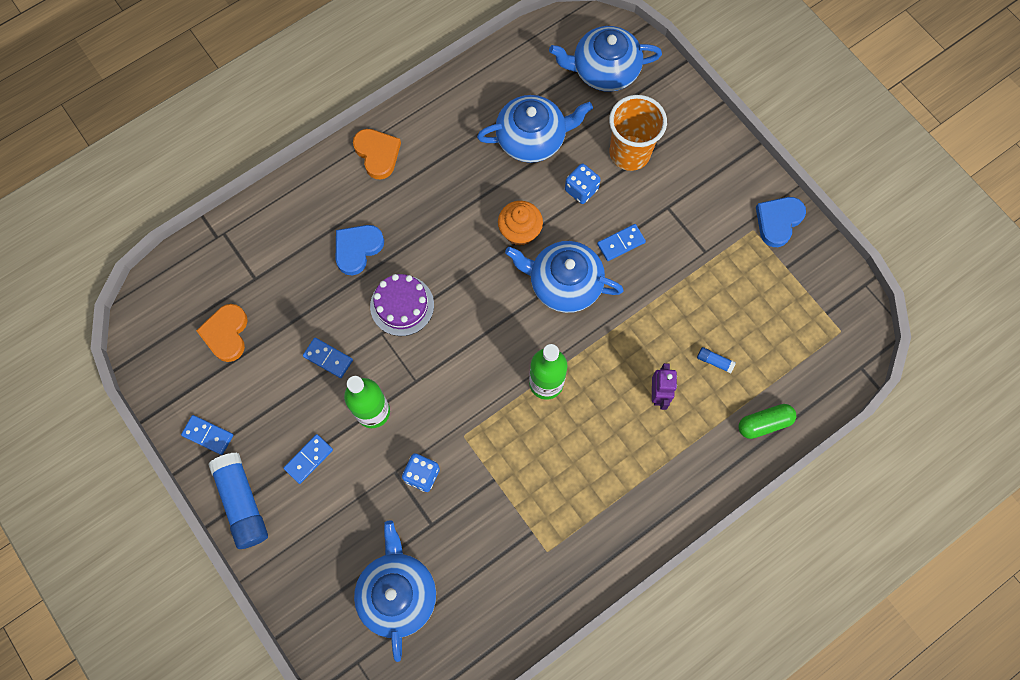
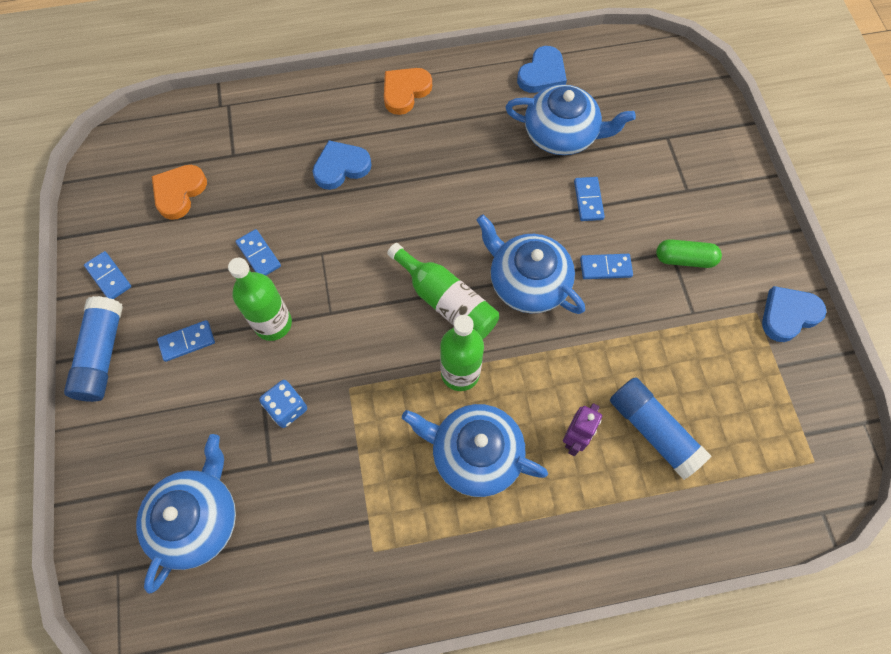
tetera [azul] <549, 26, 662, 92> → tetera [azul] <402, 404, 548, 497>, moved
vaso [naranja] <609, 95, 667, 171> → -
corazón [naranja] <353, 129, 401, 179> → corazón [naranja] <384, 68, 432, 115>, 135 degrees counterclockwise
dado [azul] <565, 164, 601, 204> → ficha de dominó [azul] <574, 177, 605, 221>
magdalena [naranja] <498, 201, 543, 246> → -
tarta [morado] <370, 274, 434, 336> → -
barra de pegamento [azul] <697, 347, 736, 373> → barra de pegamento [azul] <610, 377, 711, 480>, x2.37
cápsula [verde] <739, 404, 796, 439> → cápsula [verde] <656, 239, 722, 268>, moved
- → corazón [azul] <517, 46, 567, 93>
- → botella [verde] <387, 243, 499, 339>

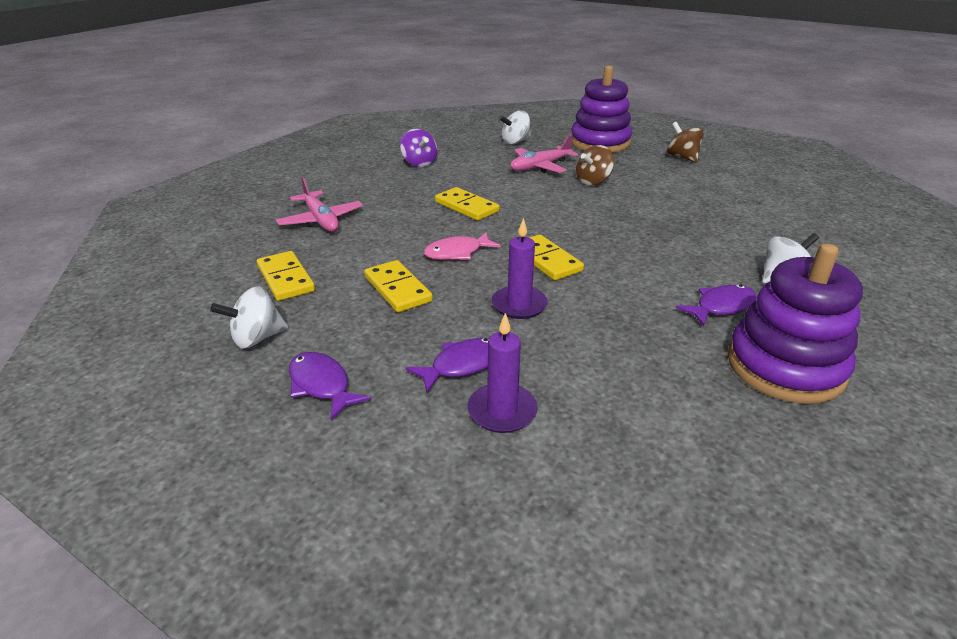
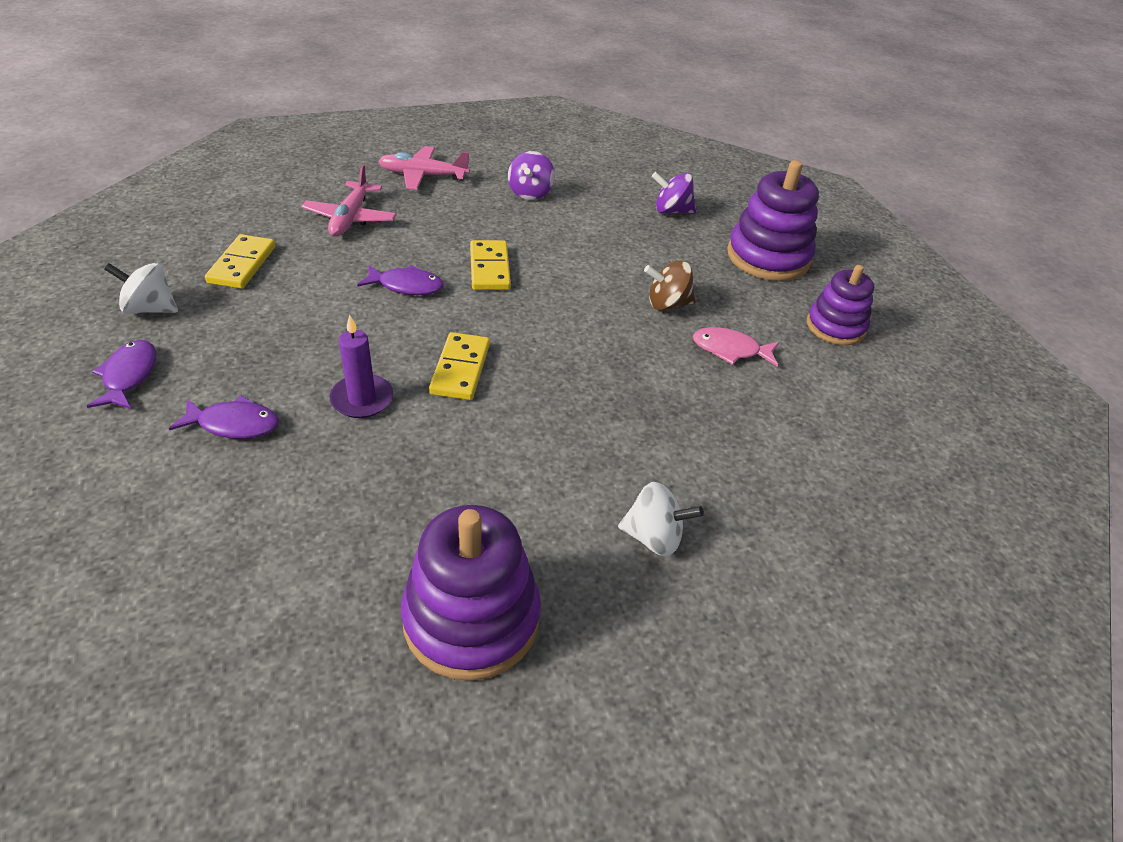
peonza [blanco] <499, 110, 531, 145> → peonza [morado] <652, 172, 696, 214>
peonza [marrón] <667, 122, 704, 162> → juguete apilable [morado] <807, 265, 874, 345>
avión [rosa] <510, 135, 578, 173> → avión [rosa] <378, 146, 470, 190>, moved
pez [rosa] <424, 232, 501, 260> → pez [rosa] <693, 327, 779, 366>, moved
ficha de dominó [amarillo] <364, 260, 433, 312> → -
pez [morado] <676, 284, 757, 326> → pez [morado] <357, 265, 444, 295>, moved
vela [morado] <467, 313, 538, 433> → -

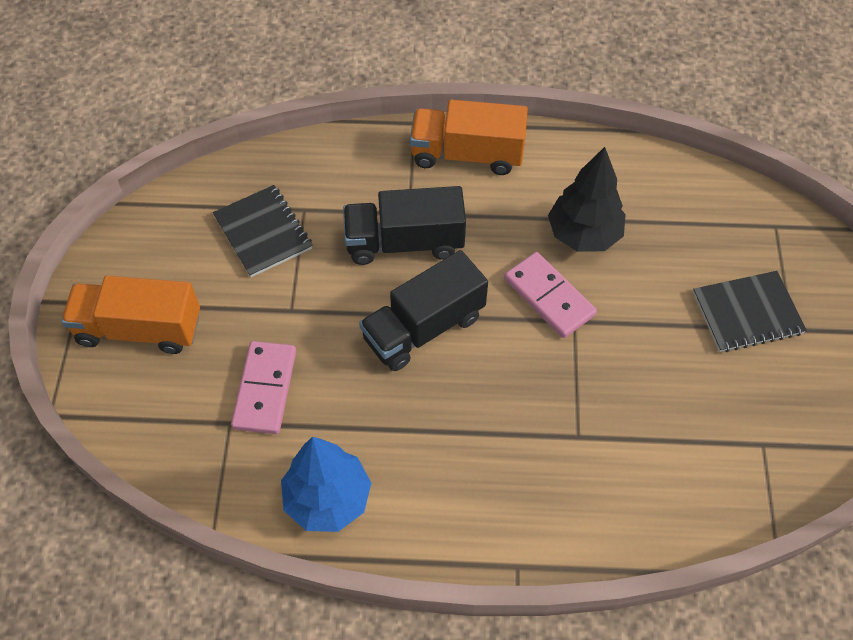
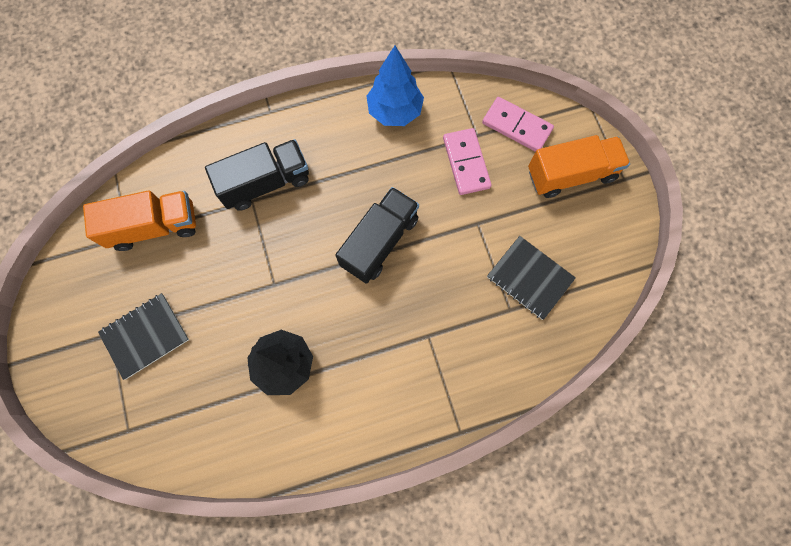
camión [naranja] <410, 100, 528, 175> → camión [naranja] <83, 190, 196, 251>, moved
camión [negro] <343, 186, 466, 265> → camión [negro] <205, 139, 309, 211>, moved
ficha de dominó [rosa] <504, 252, 597, 338> → ficha de dominó [rosa] <482, 97, 554, 152>, moved

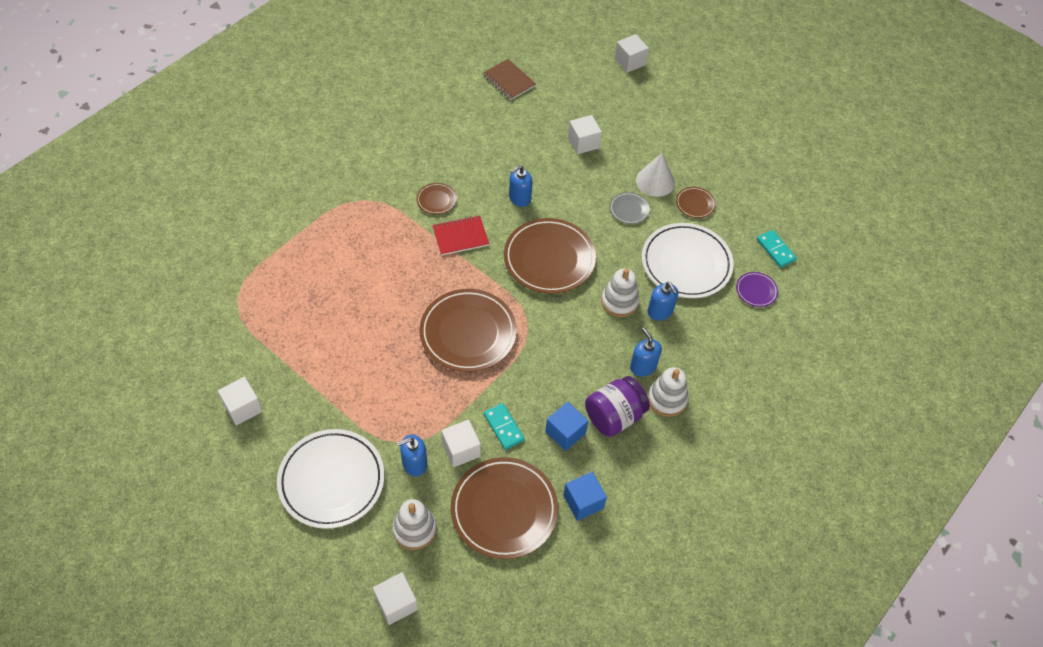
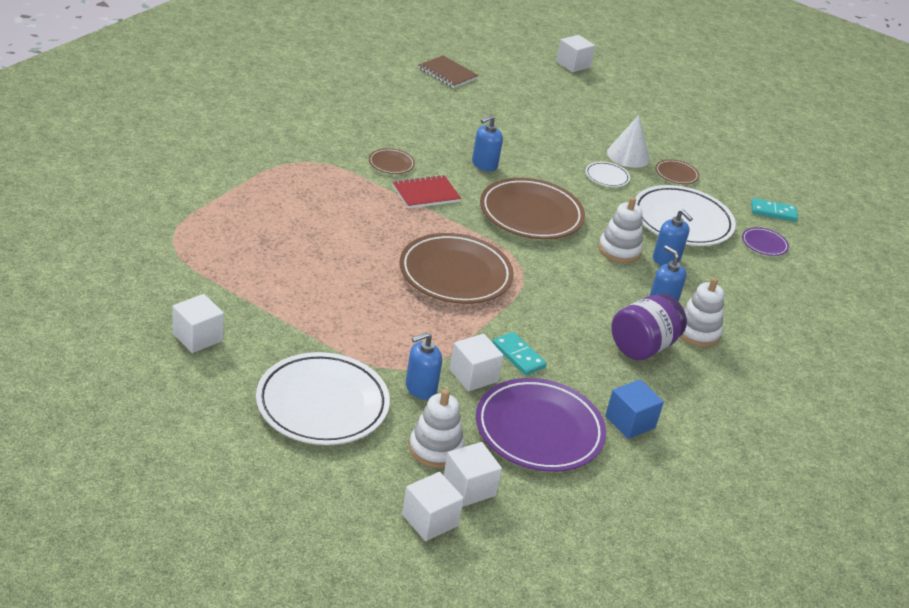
cubo [blanco] <568, 115, 602, 154> → cubo [blanco] <444, 442, 502, 507>, moved
plato [gris] <610, 192, 650, 224> → plato [blanco] <586, 162, 630, 187>
ficha de dominó [turquesa] <757, 230, 797, 268> → ficha de dominó [turquesa] <751, 198, 798, 222>, 45 degrees counterclockwise
cubo [azul] <545, 402, 588, 451> → -
plato [marrón] <451, 457, 558, 559> → plato [morado] <476, 378, 606, 472>

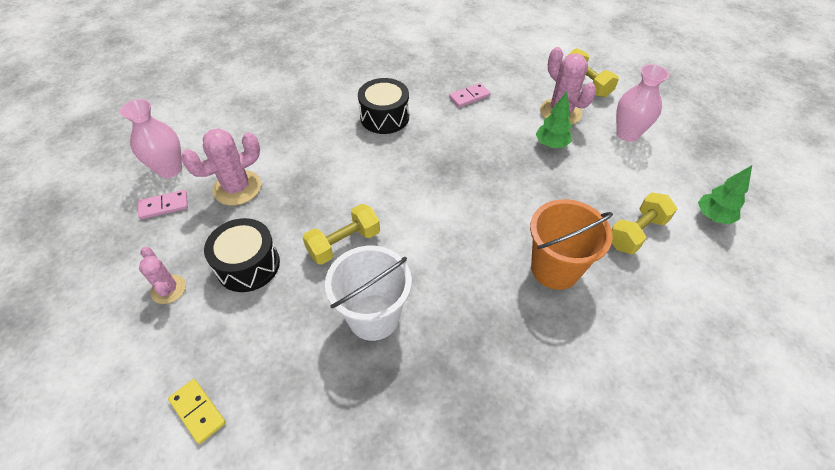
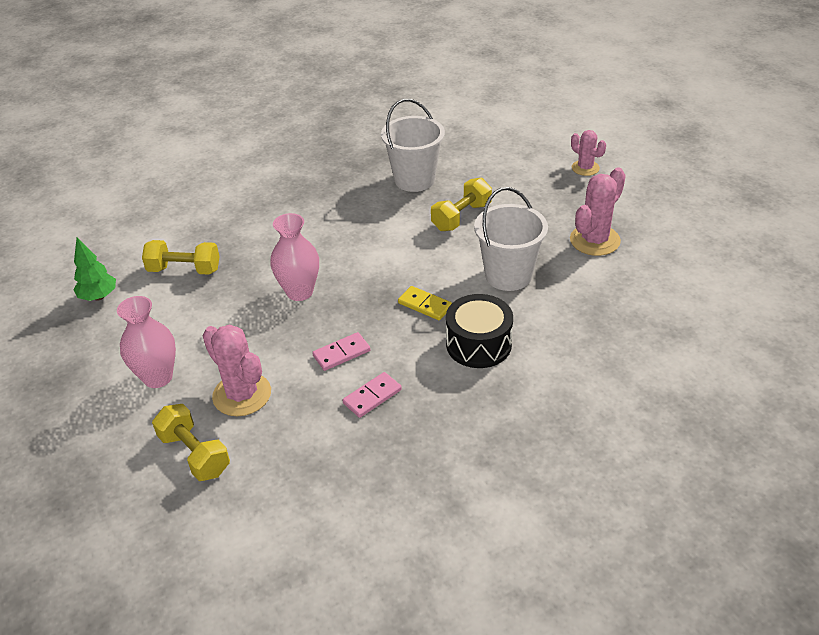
árbol [verde] <536, 92, 572, 148> → -
florero [rosa] <120, 99, 182, 178> → florero [rosa] <270, 213, 319, 301>, moved
ficha de dominó [rosa] <138, 190, 188, 219> → ficha de dominó [rosa] <312, 332, 371, 371>, moved
mancuerna [amarillo] <611, 192, 677, 254> → mancuerna [amarillo] <142, 240, 220, 275>, 60 degrees clockwise
balde [naranja] <530, 199, 613, 290> → -
tambor [negro] <204, 218, 280, 292> → -
ficha de dominó [amarillo] <168, 379, 226, 444> → ficha de dominó [amarillo] <398, 286, 452, 320>, moved
- → balde [blanco] <474, 187, 548, 291>

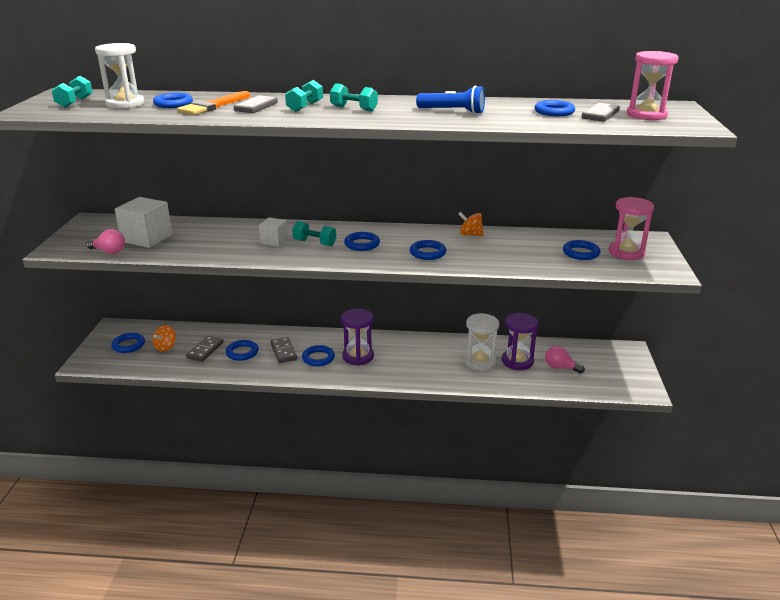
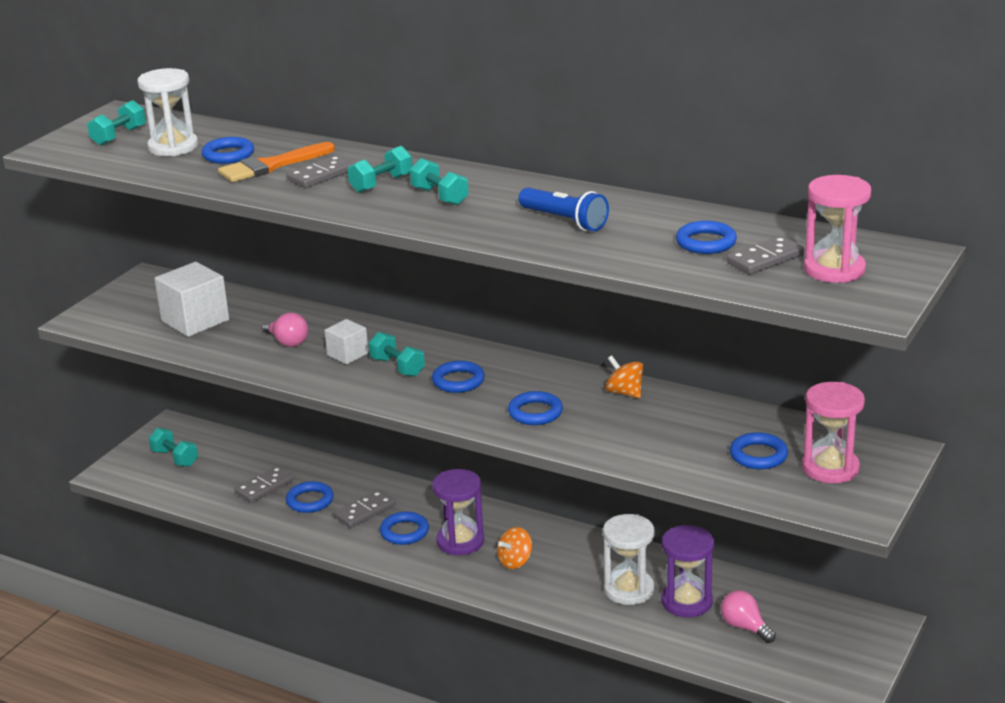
bombilla [rosa] <86, 229, 125, 254> → bombilla [rosa] <262, 312, 308, 347>, moved
peonza [naranja] <152, 325, 176, 352> → peonza [naranja] <497, 527, 532, 569>, moved
anillo [azul] <111, 333, 145, 353> → mancuerna [turquesa] <149, 428, 198, 467>
ficha de dominó [gris] <270, 337, 297, 363> → ficha de dominó [gris] <333, 490, 395, 528>, 45 degrees clockwise

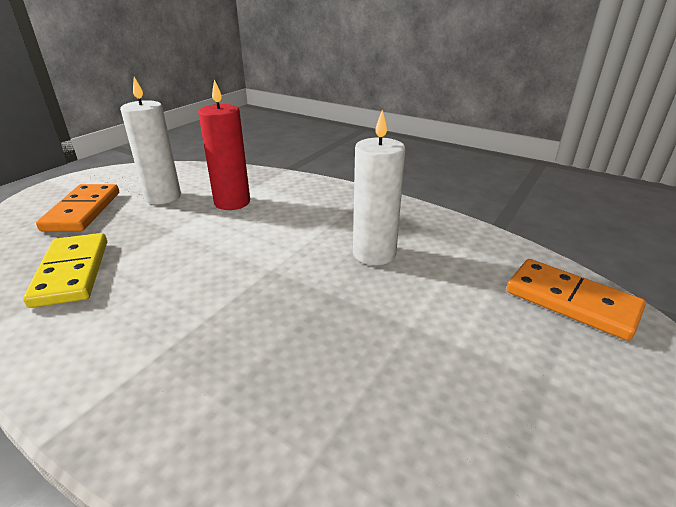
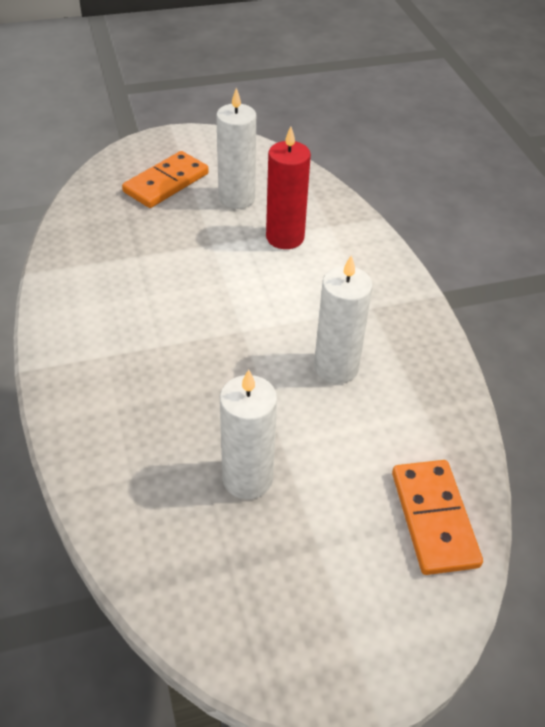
ficha de dominó [amarillo] <23, 233, 107, 308> → -
- → vela [blanco] <220, 369, 277, 500>

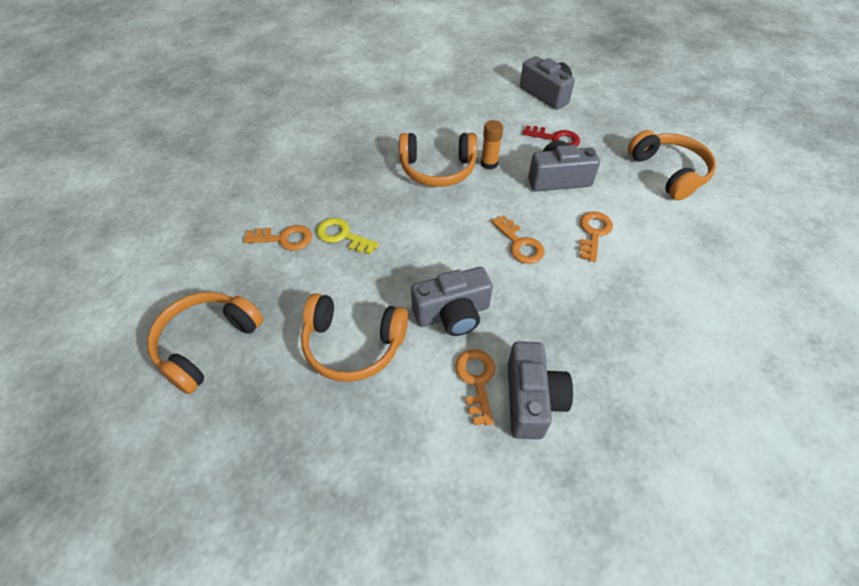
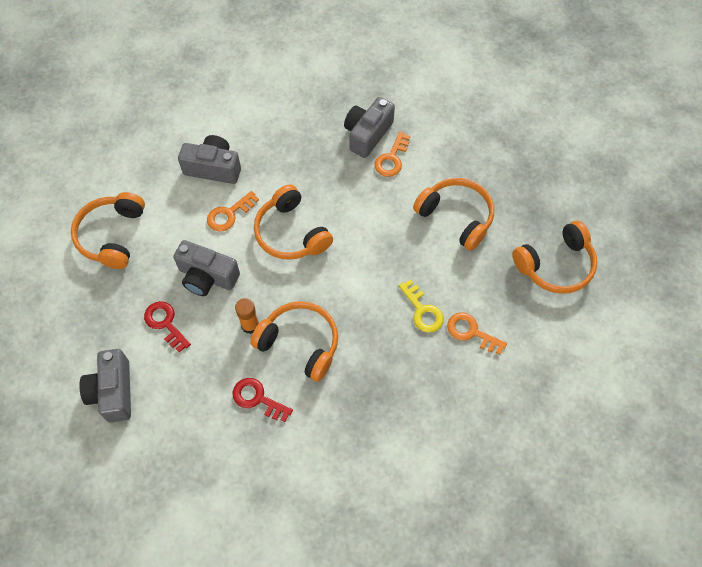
llave [naranja] <491, 215, 545, 264> → auriculares [naranja] <254, 184, 333, 260>
cámara [gris] <411, 267, 493, 336> → cámara [gris] <178, 135, 241, 184>, moved
- → llave [rojo] <233, 378, 293, 422>

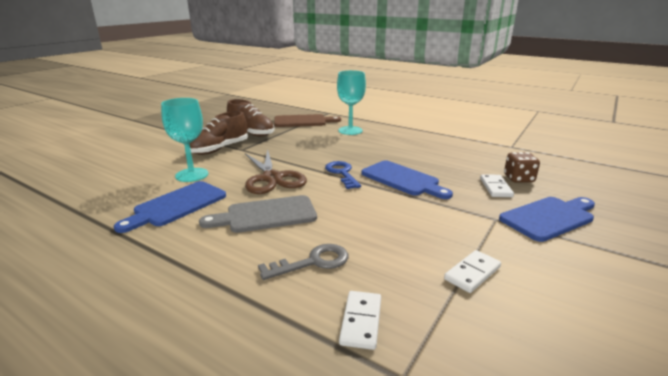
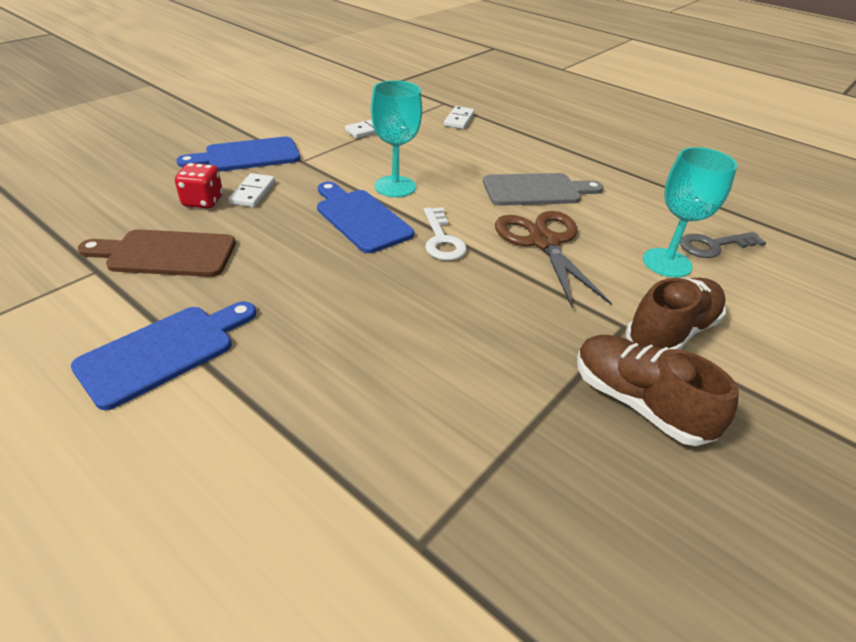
copa [turquesa] <337, 70, 366, 135> → copa [turquesa] <371, 80, 422, 197>, moved
tabla de cortar [marrón] <274, 114, 341, 127> → tabla de cortar [marrón] <78, 229, 236, 277>, moved
dado [marrón] <504, 152, 540, 183> → dado [rojo] <175, 163, 223, 208>
llave [azul] <325, 161, 361, 189> → llave [blanco] <424, 207, 467, 260>
tabla de cortar [azul] <114, 181, 226, 233> → tabla de cortar [azul] <71, 301, 256, 410>, moved
llave [gris] <258, 244, 348, 280> → llave [gris] <680, 232, 766, 258>, moved

